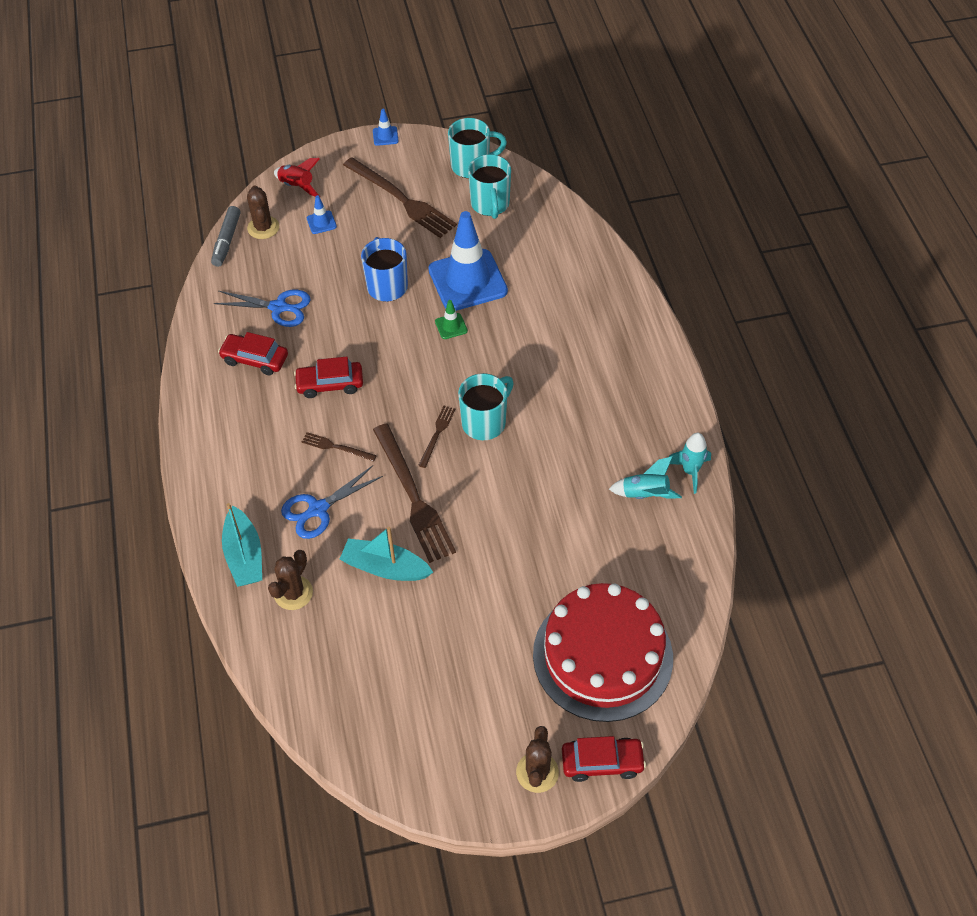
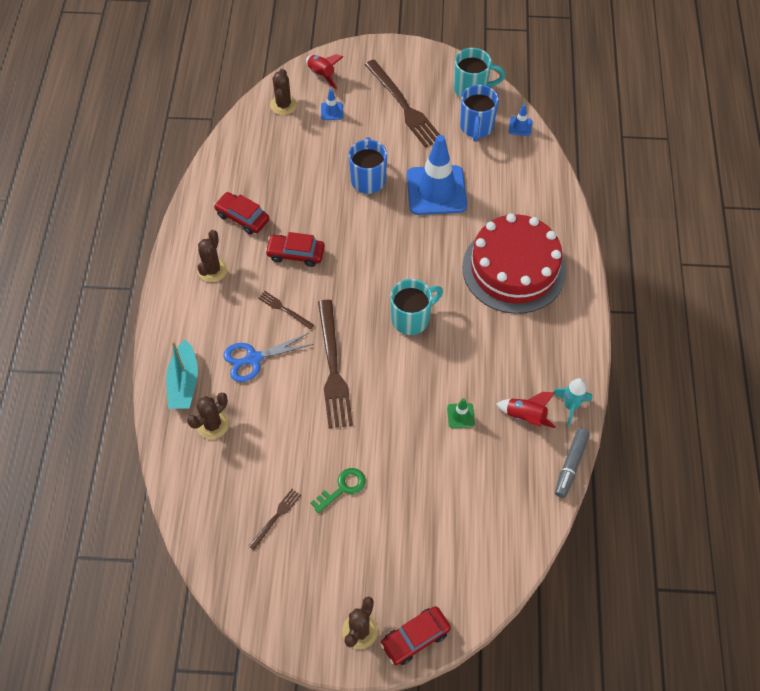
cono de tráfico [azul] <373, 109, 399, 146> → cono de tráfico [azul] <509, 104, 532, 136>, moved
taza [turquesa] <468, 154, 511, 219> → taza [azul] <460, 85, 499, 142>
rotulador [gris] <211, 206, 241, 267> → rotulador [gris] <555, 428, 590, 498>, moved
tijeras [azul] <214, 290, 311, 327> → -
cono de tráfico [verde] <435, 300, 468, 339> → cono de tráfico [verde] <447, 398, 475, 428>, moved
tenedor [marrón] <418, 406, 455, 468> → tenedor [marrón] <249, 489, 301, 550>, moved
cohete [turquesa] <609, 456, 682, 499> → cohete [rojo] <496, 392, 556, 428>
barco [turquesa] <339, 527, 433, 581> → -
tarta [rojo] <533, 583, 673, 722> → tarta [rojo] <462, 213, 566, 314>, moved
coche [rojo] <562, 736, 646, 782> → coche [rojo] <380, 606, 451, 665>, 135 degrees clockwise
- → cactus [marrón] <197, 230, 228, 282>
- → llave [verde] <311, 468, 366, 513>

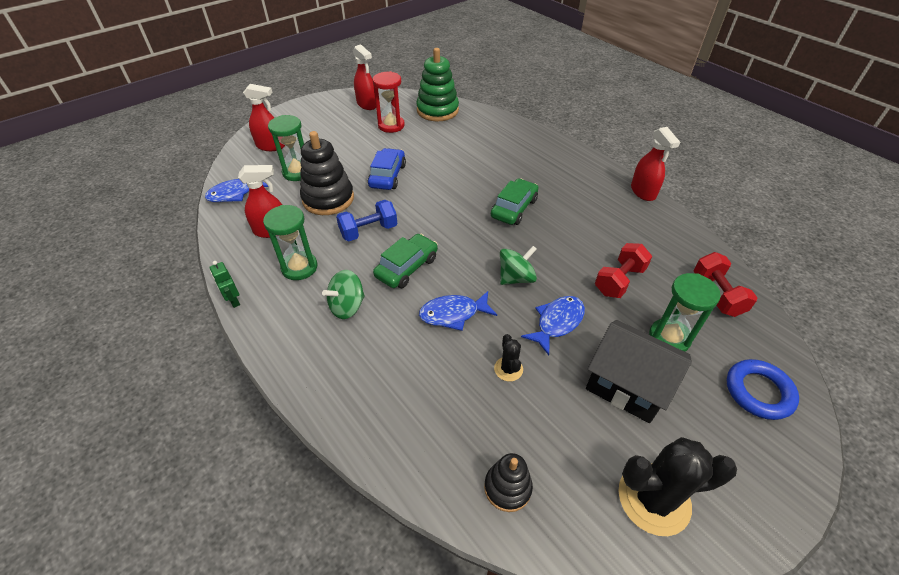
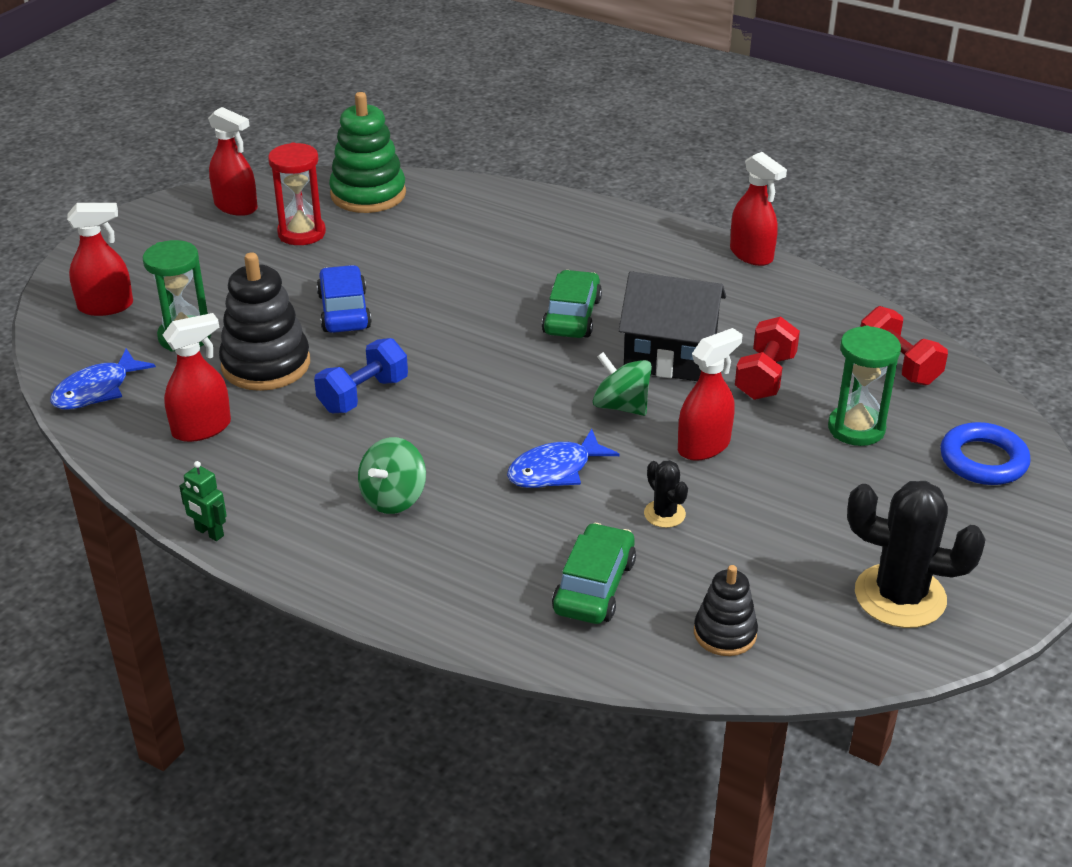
reloj de arena [verde] <263, 205, 317, 280> → -
coche [verde] <373, 234, 438, 288> → coche [verde] <552, 523, 636, 624>, moved
peonza [verde] <500, 246, 537, 285> → peonza [verde] <593, 352, 652, 416>, 90 degrees counterclockwise
pez [azul] <521, 296, 585, 355> → pulverizador [rojo] <678, 328, 743, 461>
casa [negro] <586, 320, 692, 423> → casa [negro] <619, 271, 726, 381>, moved
cactus [negro] <618, 437, 737, 536> → cactus [negro] <847, 481, 986, 628>, 45 degrees clockwise

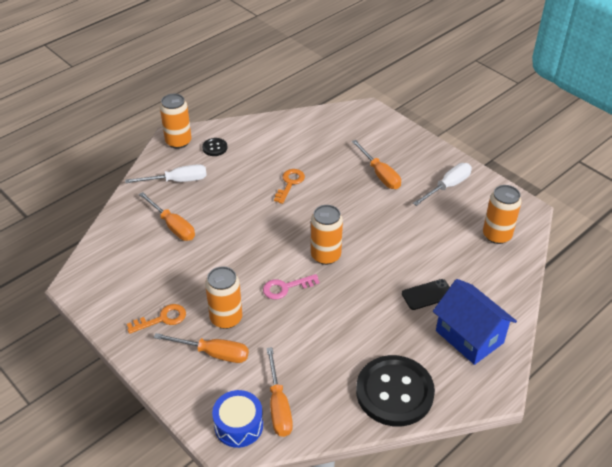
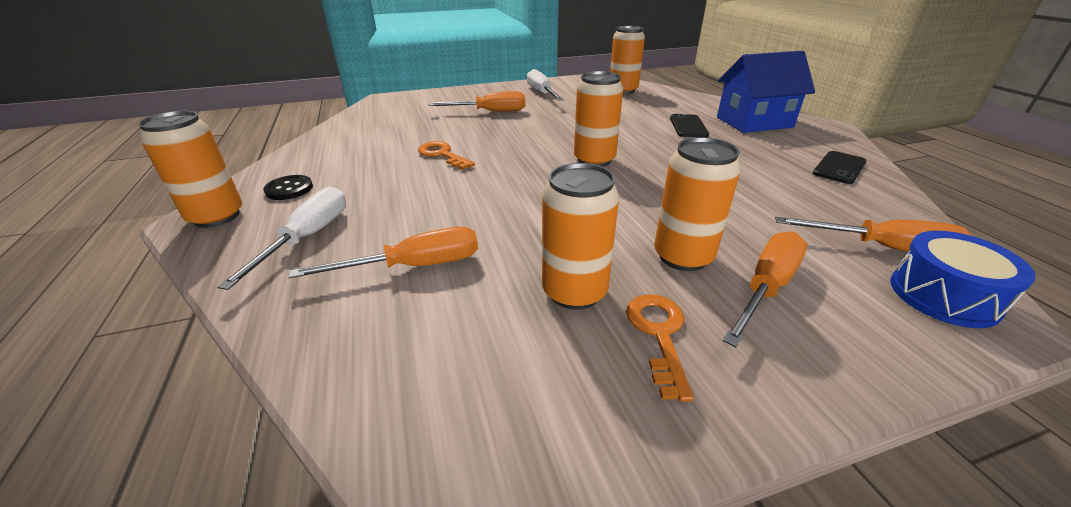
llave [rosa] <263, 274, 319, 299> → -
botón [negro] <356, 355, 435, 426> → móvil [negro] <813, 151, 866, 184>
- → lata [naranja] <542, 163, 619, 310>

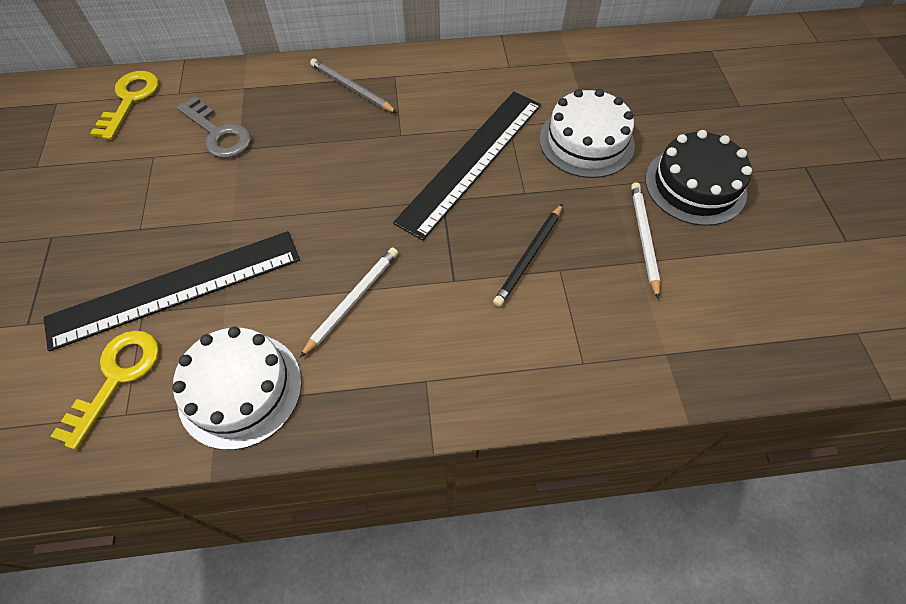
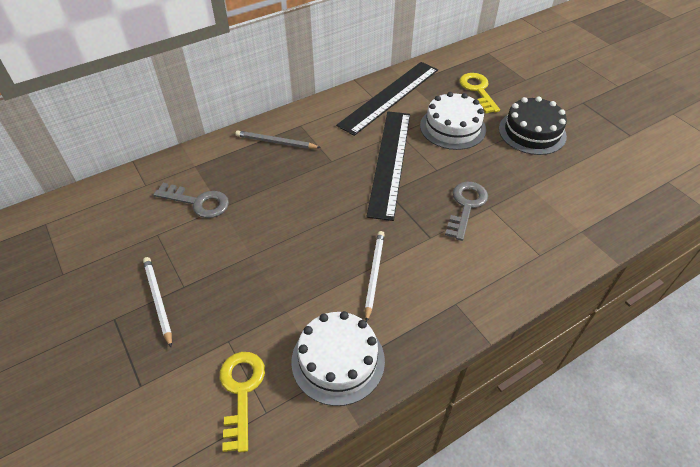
llave [amarillo] <90, 71, 158, 140> → llave [amarillo] <460, 73, 500, 113>, moved
lápiz [blanco] <631, 182, 660, 299> → lápiz [blanco] <143, 257, 172, 348>, moved
lápiz [negro] <493, 204, 563, 307> → llave [gris] <445, 182, 488, 241>
regla [negro] <43, 231, 300, 351> → regla [negro] <336, 62, 438, 136>, moved

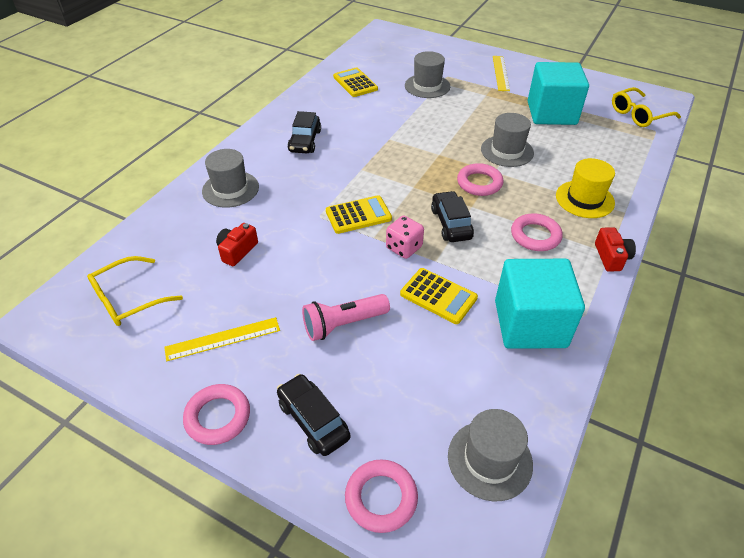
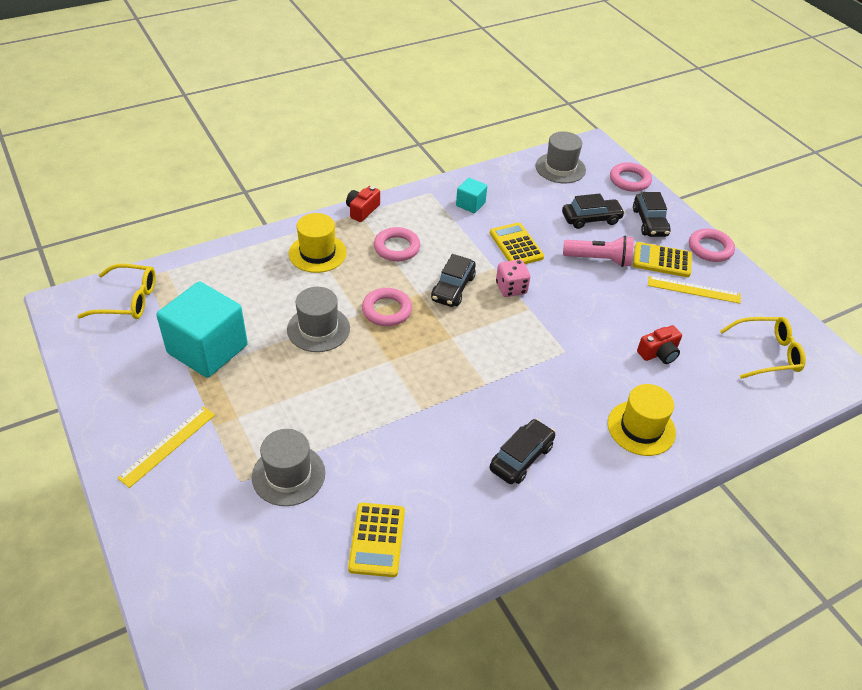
sombrero [gris] <202, 149, 259, 208> → sombrero [amarillo] <608, 384, 676, 456>
calculadora [amarillo] <326, 195, 392, 234> → calculadora [amarillo] <633, 242, 692, 277>, moved
cubo [turquesa] <495, 259, 585, 349> → cubo [turquesa] <456, 178, 487, 213>, x0.47
- → coche [negro] <562, 194, 625, 229>

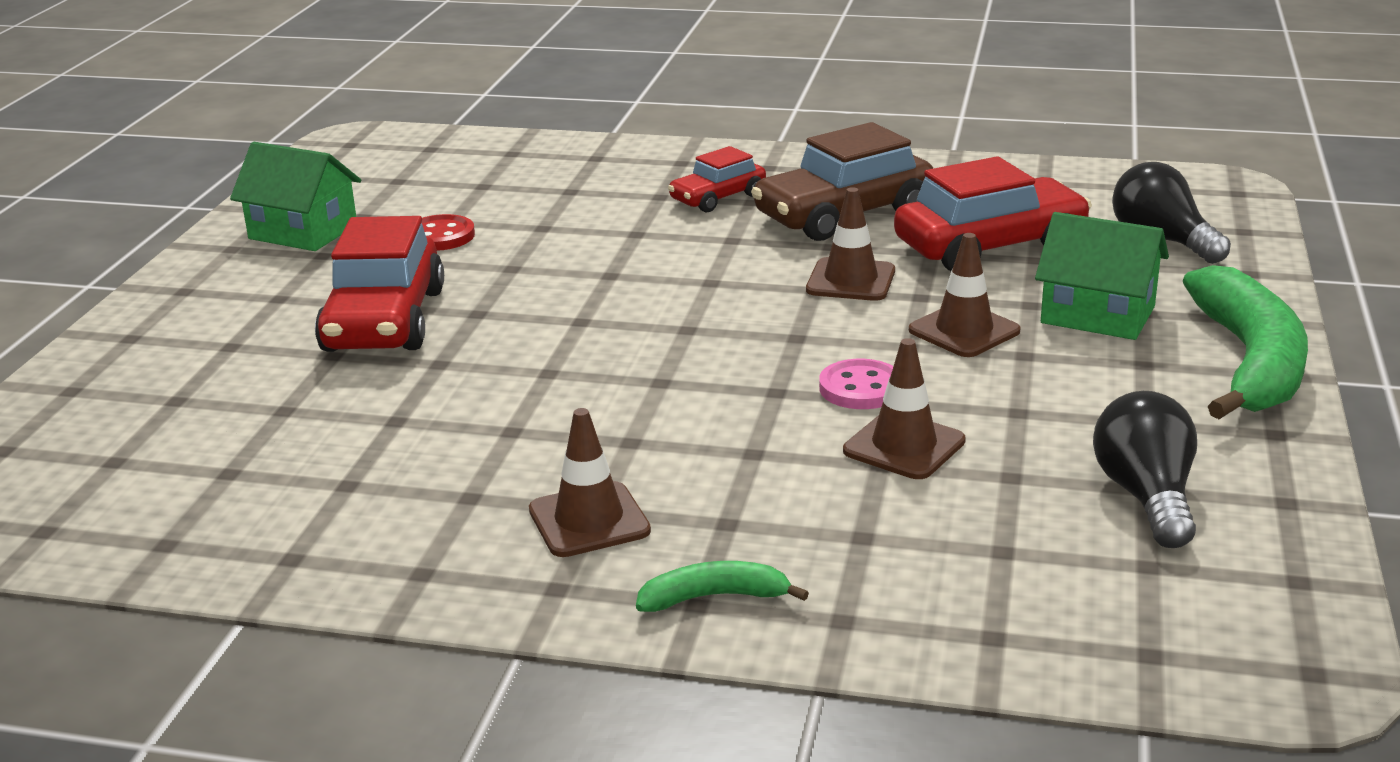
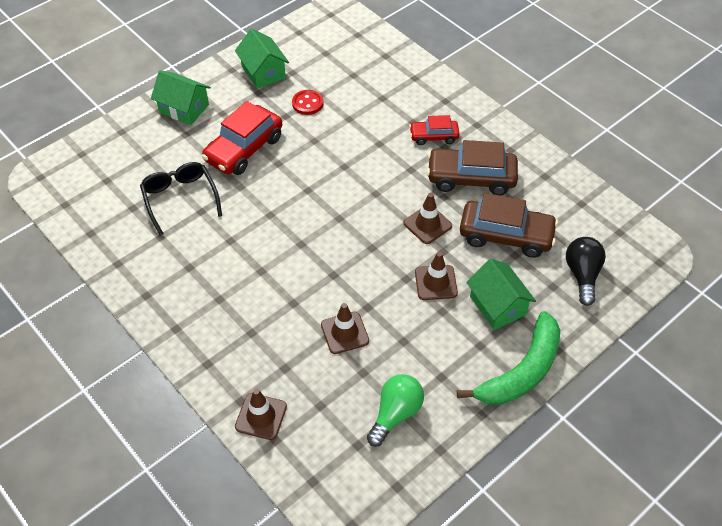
coche [rojo] <894, 156, 1092, 271> → coche [marrón] <460, 193, 558, 258>
botón [rosa] <819, 359, 893, 409> → -
bombilla [negro] <1093, 391, 1197, 548> → bombilla [verde] <367, 374, 424, 447>
cono de tráfico [marrón] <529, 408, 651, 557> → cono de tráfico [marrón] <235, 389, 287, 440>, moved
plátano [verde] <636, 561, 809, 612> → -
- → casa [verde] <151, 70, 211, 125>
- → gafas [negro] <140, 162, 222, 236>

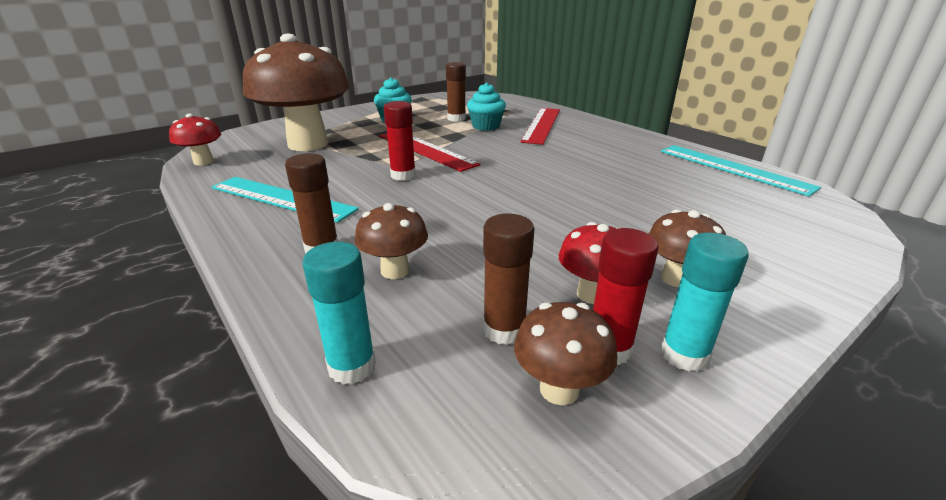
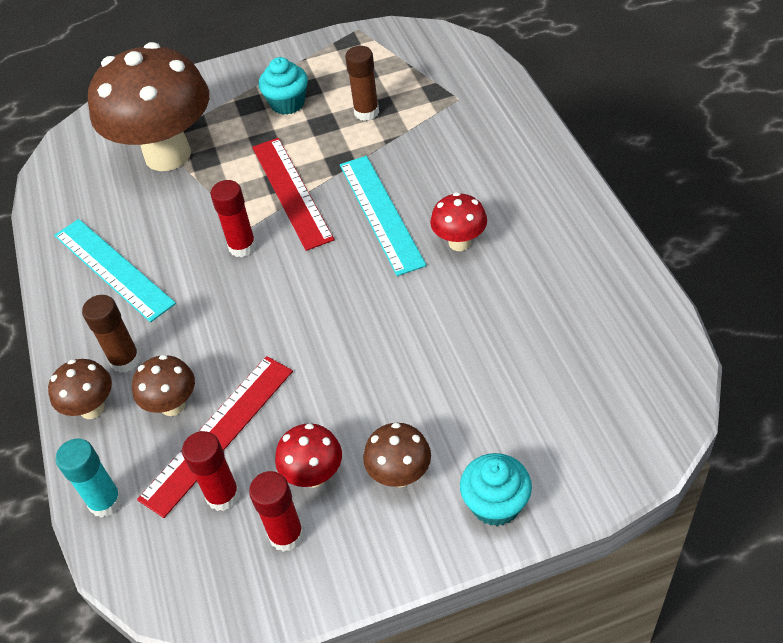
magdalena [turquesa] <467, 82, 506, 131> → magdalena [turquesa] <460, 453, 532, 526>, moved
regla [rojo] <520, 108, 560, 145> → regla [rojo] <137, 356, 293, 518>, moved
seta [rojo] <169, 114, 221, 165> → seta [rojo] <430, 192, 487, 251>, moved
regla [turquesa] <661, 145, 821, 196> → regla [turquesa] <340, 156, 427, 276>, moved
barra de pegamento [marrón] <483, 214, 535, 345> → barra de pegamento [rojo] <182, 431, 240, 511>
barra de pegamento [turquesa] <660, 233, 749, 372> → -
seta [marrón] <514, 302, 617, 405> → seta [marrón] <48, 359, 112, 419>, moved

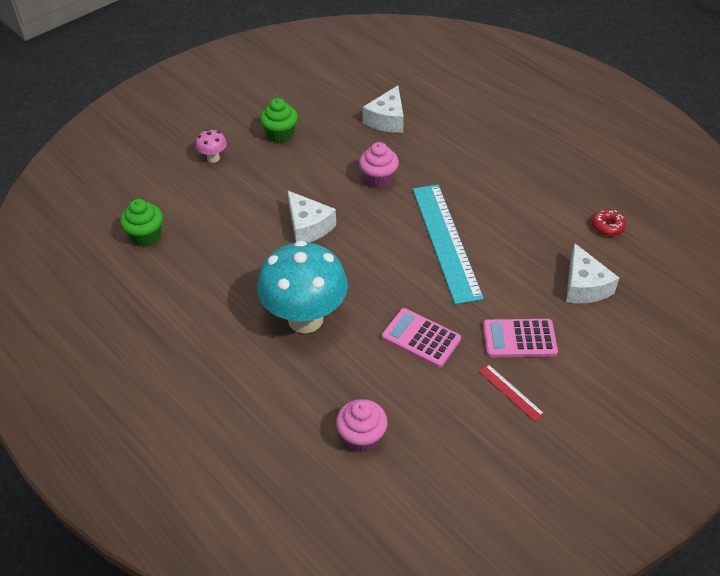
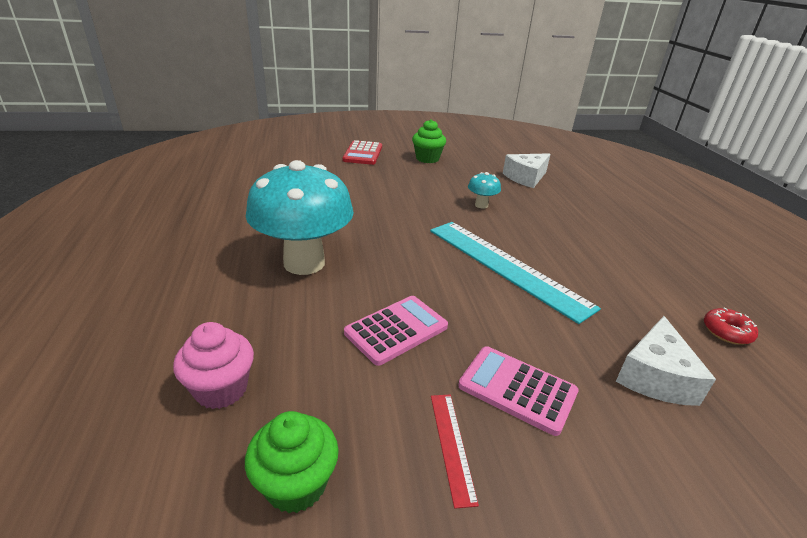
seta [rosa] <196, 129, 227, 163> → calculadora [rojo] <343, 140, 382, 165>
magdalena [rosa] <359, 142, 399, 189> → seta [turquesa] <468, 172, 501, 209>
regla [turquesa] <413, 185, 484, 304> → regla [turquesa] <430, 222, 601, 324>, 60 degrees counterclockwise
queso [blanco] <288, 191, 336, 243> → -
magdalena [verde] <120, 199, 163, 247> → magdalena [verde] <245, 411, 339, 513>, moved
calculadora [rosa] <382, 308, 461, 368> → calculadora [rosa] <344, 296, 448, 366>, 75 degrees clockwise

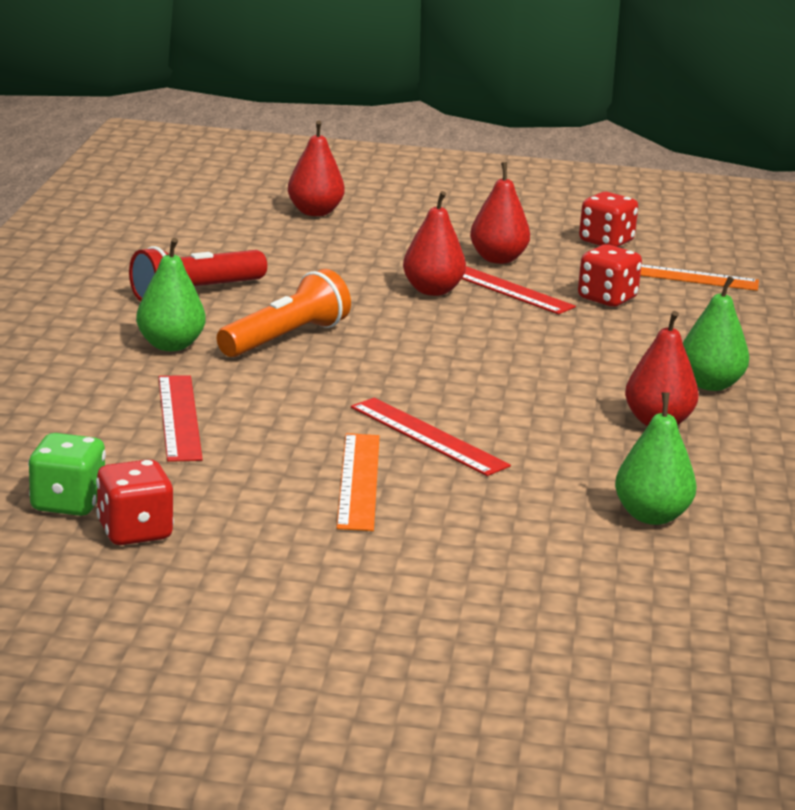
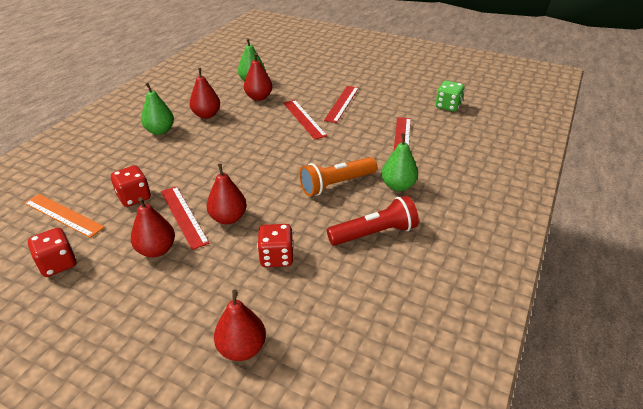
regla [naranja] <336, 433, 380, 531> → regla [rojo] <324, 86, 359, 123>
dado [rojo] <96, 459, 174, 545> → dado [rojo] <257, 224, 294, 267>, moved
- → pera [rojo] <244, 53, 272, 101>

